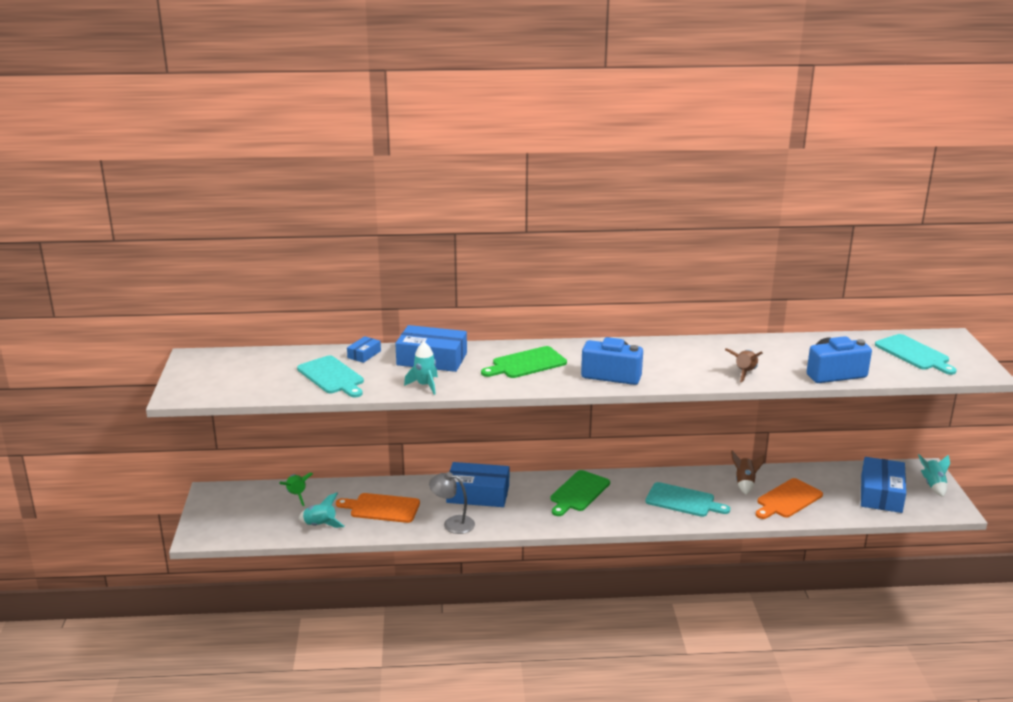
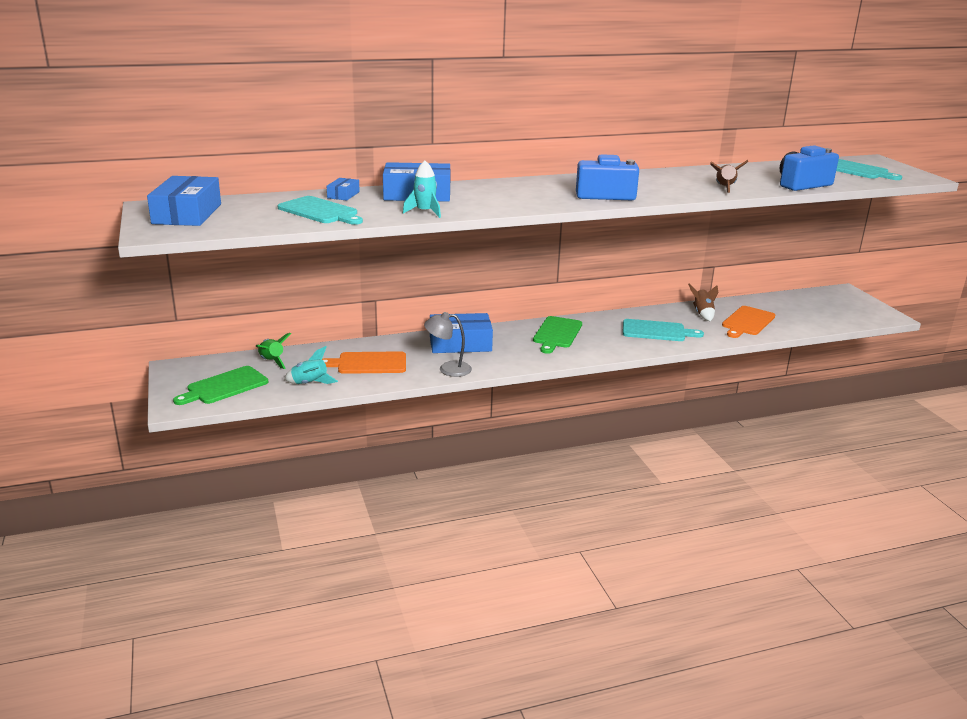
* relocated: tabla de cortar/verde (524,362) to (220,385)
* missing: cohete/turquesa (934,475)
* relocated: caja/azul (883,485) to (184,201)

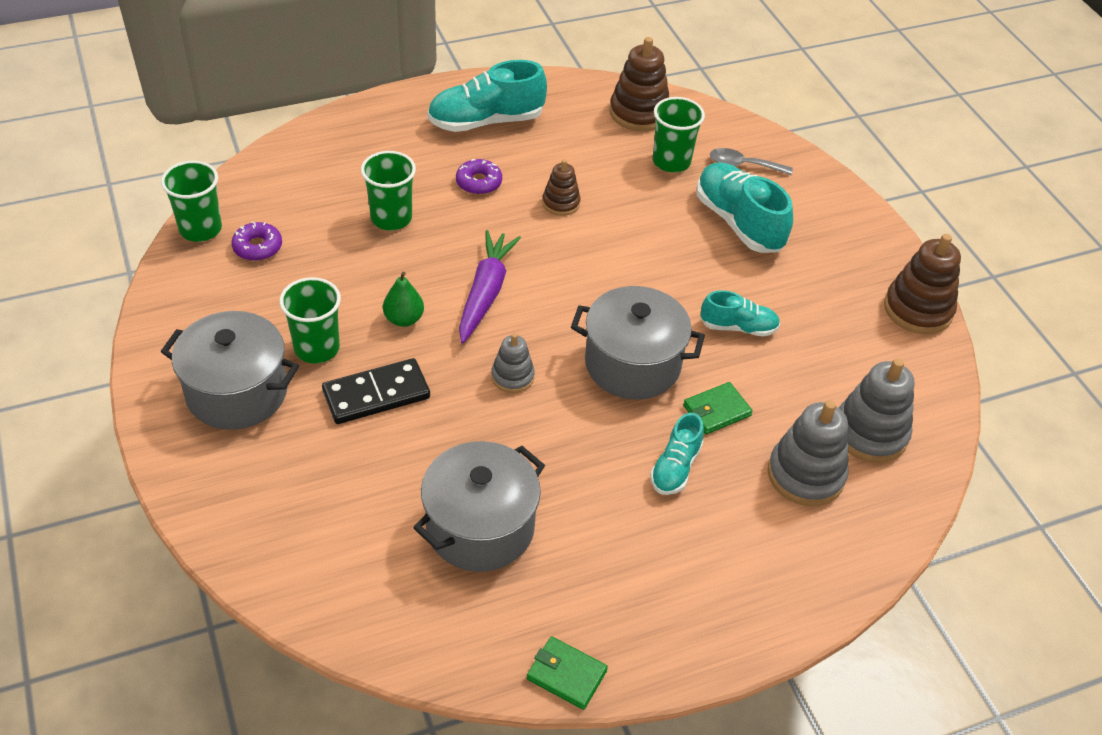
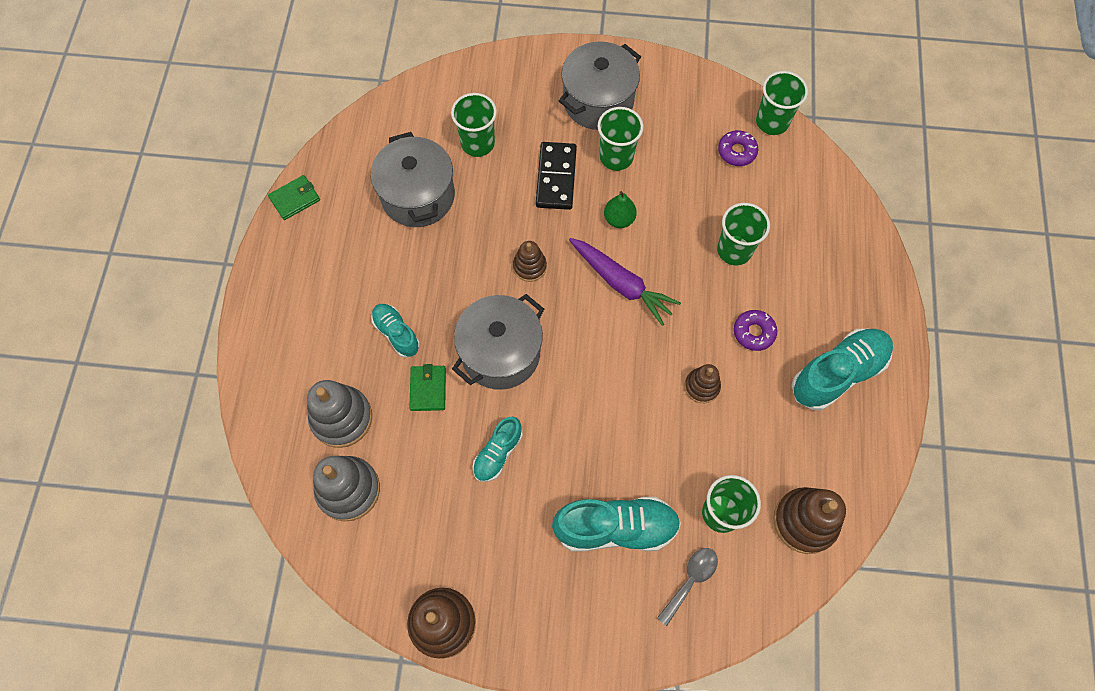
* spun: zapato/turquesa (487,96) = (842,369) 45 degrees clockwise
* colour: juguete apilable/gris (513,363) to juguete apilable/marrón (530,261)
* appeared: vaso/verde (474,125)

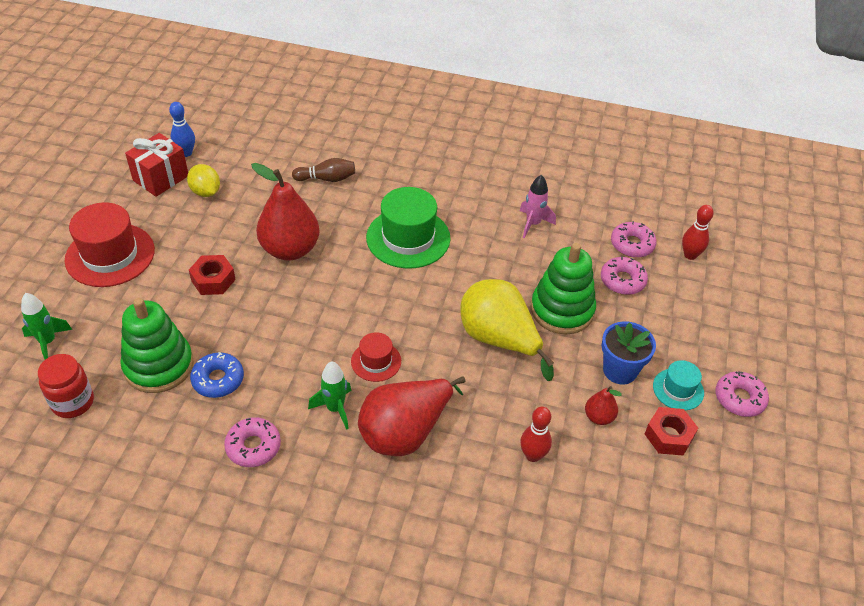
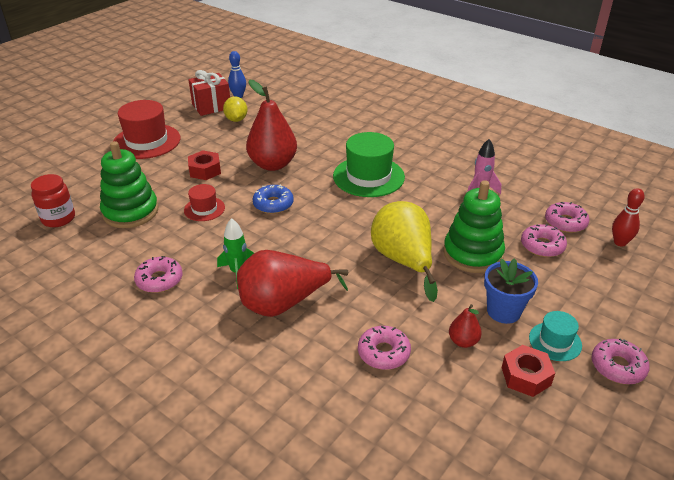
* missing: bolo/marrón (323,170)
* missing: cohete/verde (46,326)
* relocated: sombrero/rojo (376,357) to (204,202)
* relocated: rosquilla/azul (217,375) to (273,199)
* exchanged: bolo/rojo (536,434) to rosquilla/rosa (384,348)

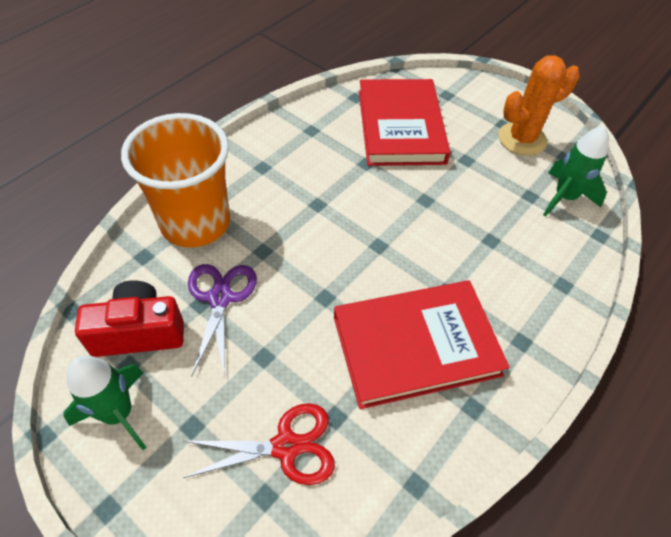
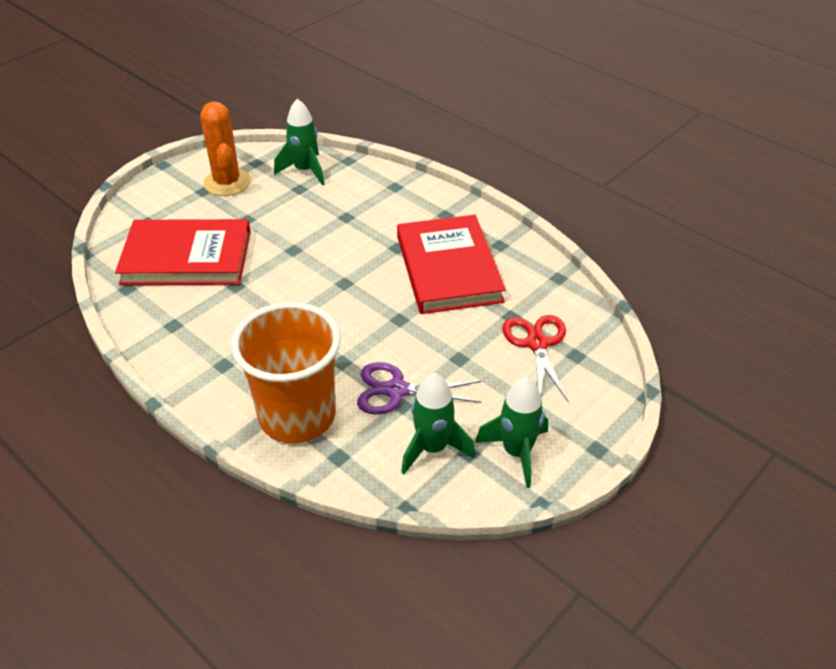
* exchanged: cámara/rojo (129,318) to cohete/verde (438,423)

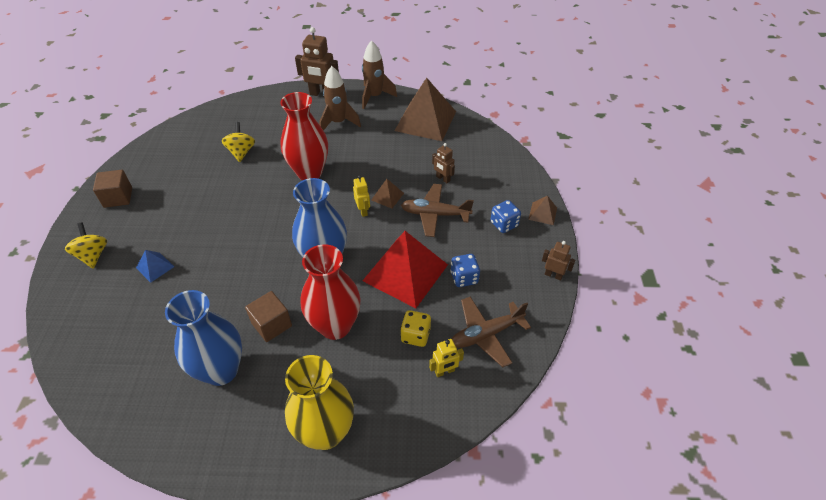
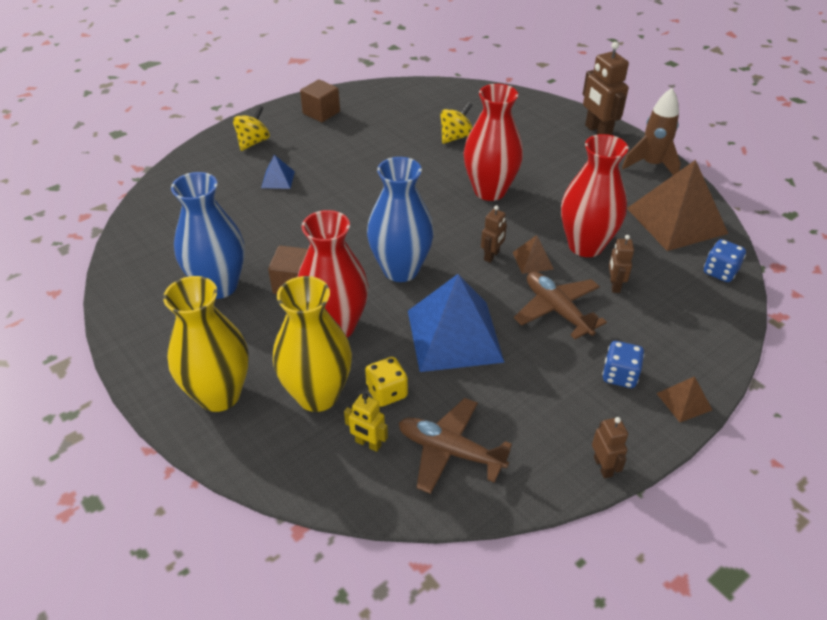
* missing: cohete/marrón (340,98)
* colour: robot/amarillo (361,196) to robot/marrón (494,234)
* colour: pirámide/rojo (405,269) to pirámide/azul (456,323)
* relocated: dado/azul (465,270) to (725,260)
* appeared: florero/rojo (595,195)
* appeared: florero/amarillo (312,344)

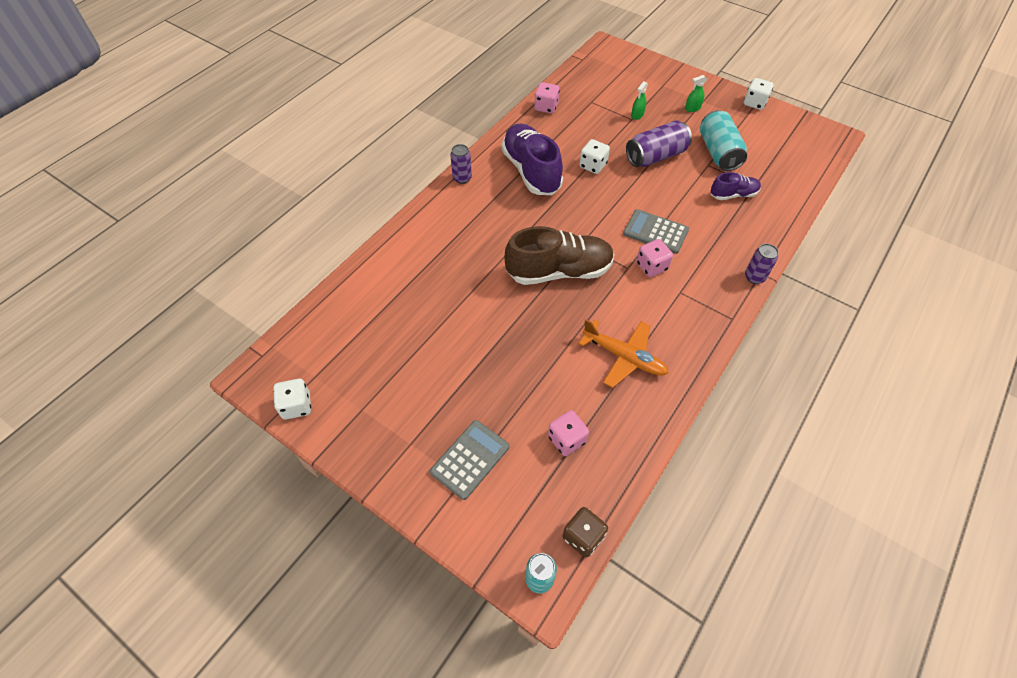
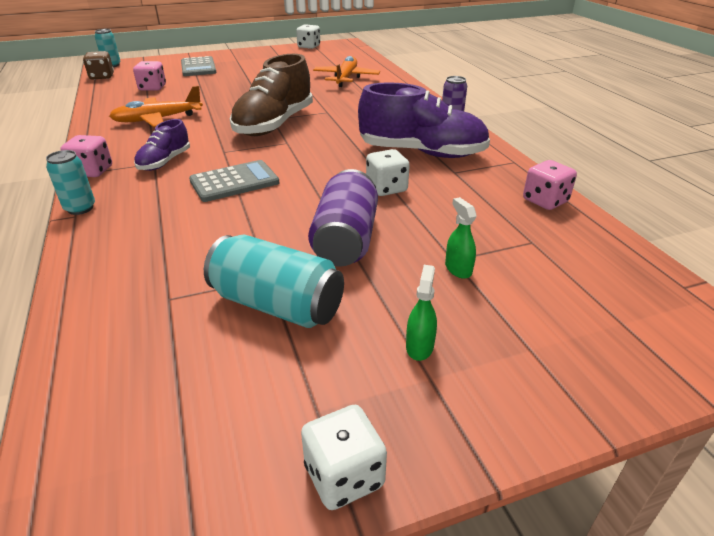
* relocated: zapato/morado (736,186) to (162,145)
* relocated: dado/rosa (654,258) to (86,156)
* colour: lata/morado (762,264) to lata/turquesa (70,182)
* appeared: avión/naranja (346,71)

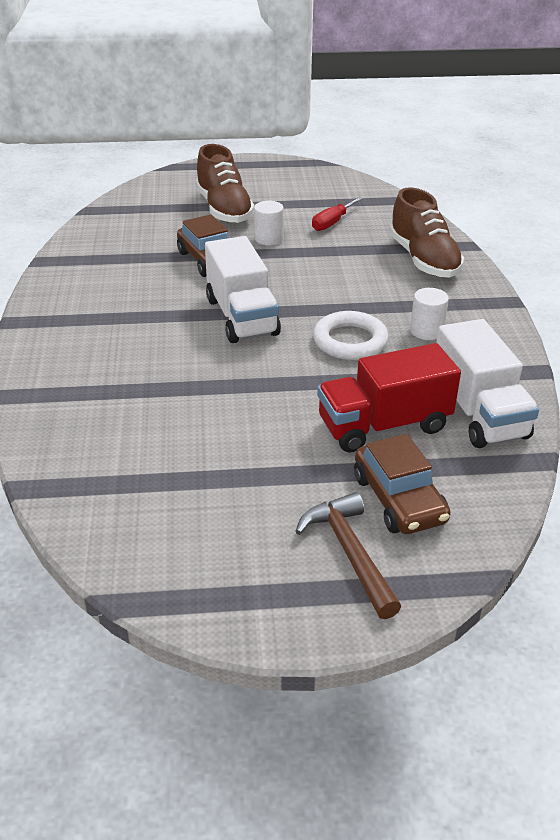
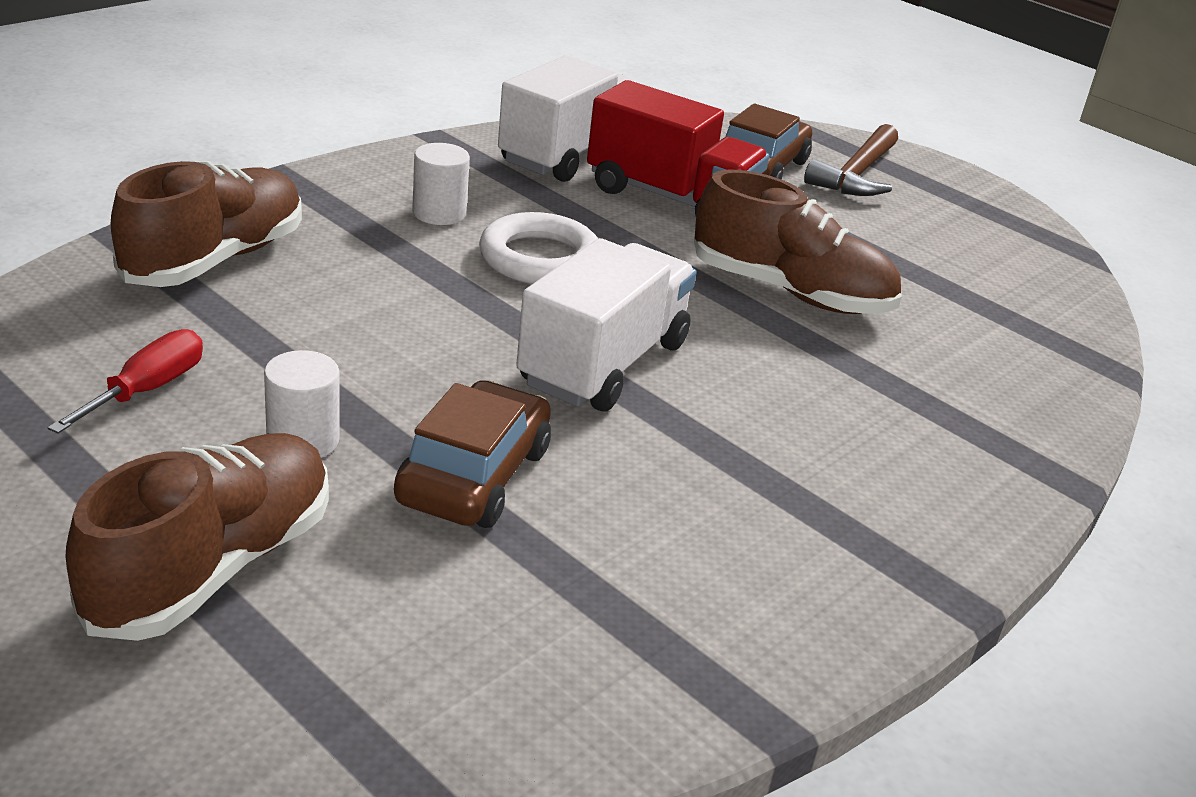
* spun: destornillador/rojo (337,214) = (125,381) 60 degrees counterclockwise
* appeared: zapato/marrón (798,241)

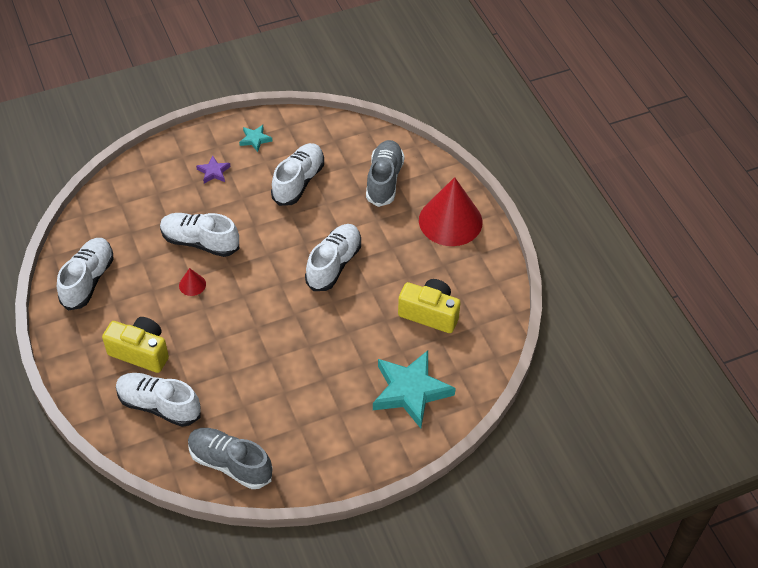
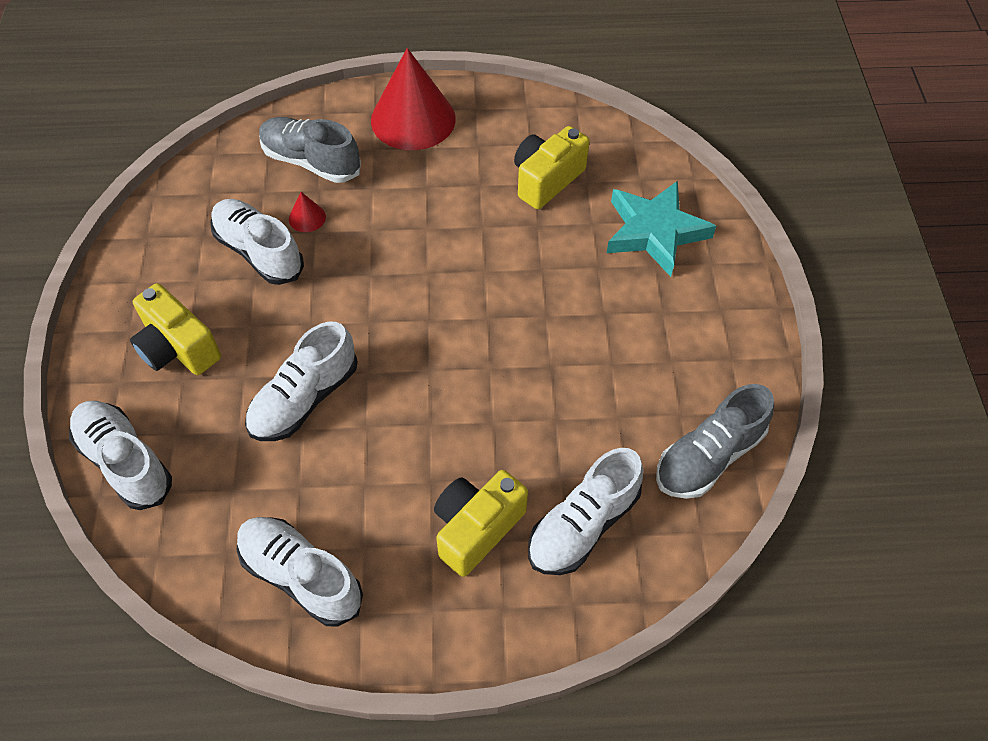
* missing: estrella/turquesa (255,138)
* exchanged: estrella/morado (213,170) to cámara/amarillo (175,329)
* relocated: zapato/blanco (333,257) to (120,455)
* relocated: cono/rojo (192,282) to (307,212)

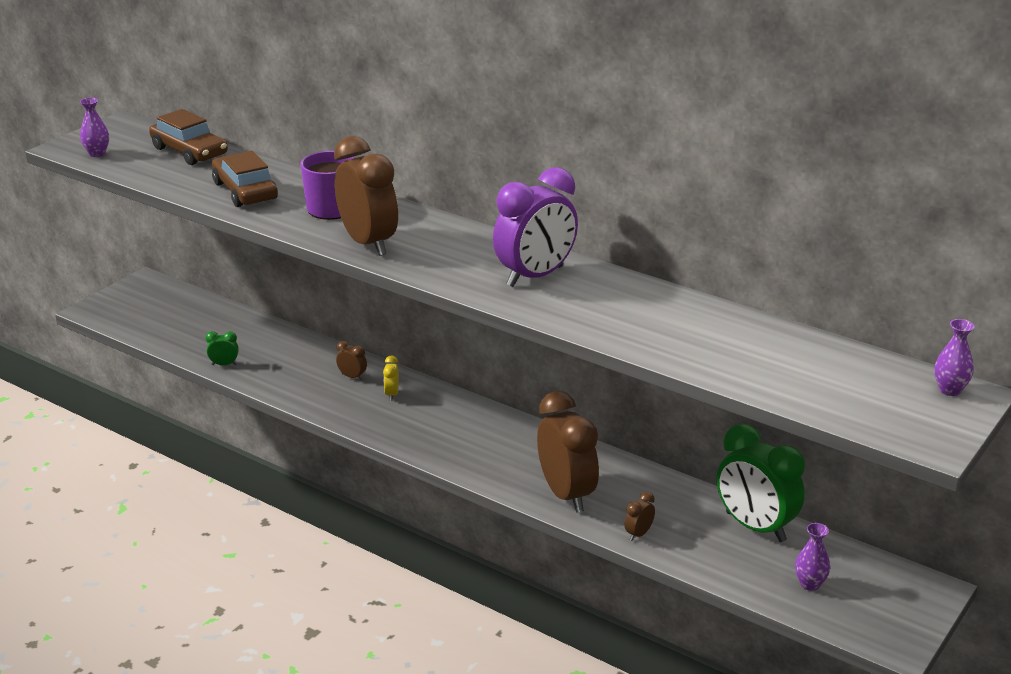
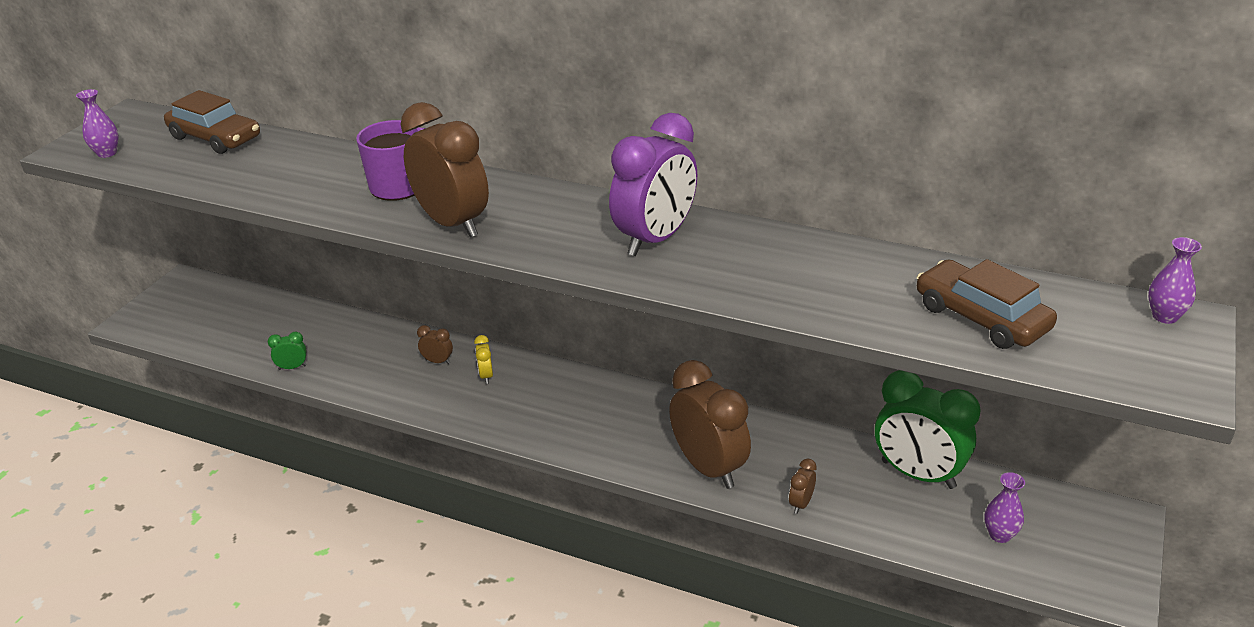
* relocated: coche/marrón (245,179) to (986,304)

